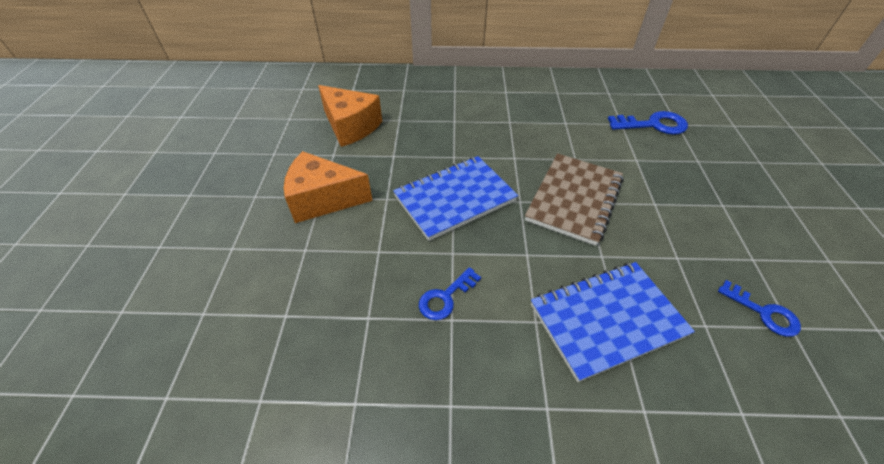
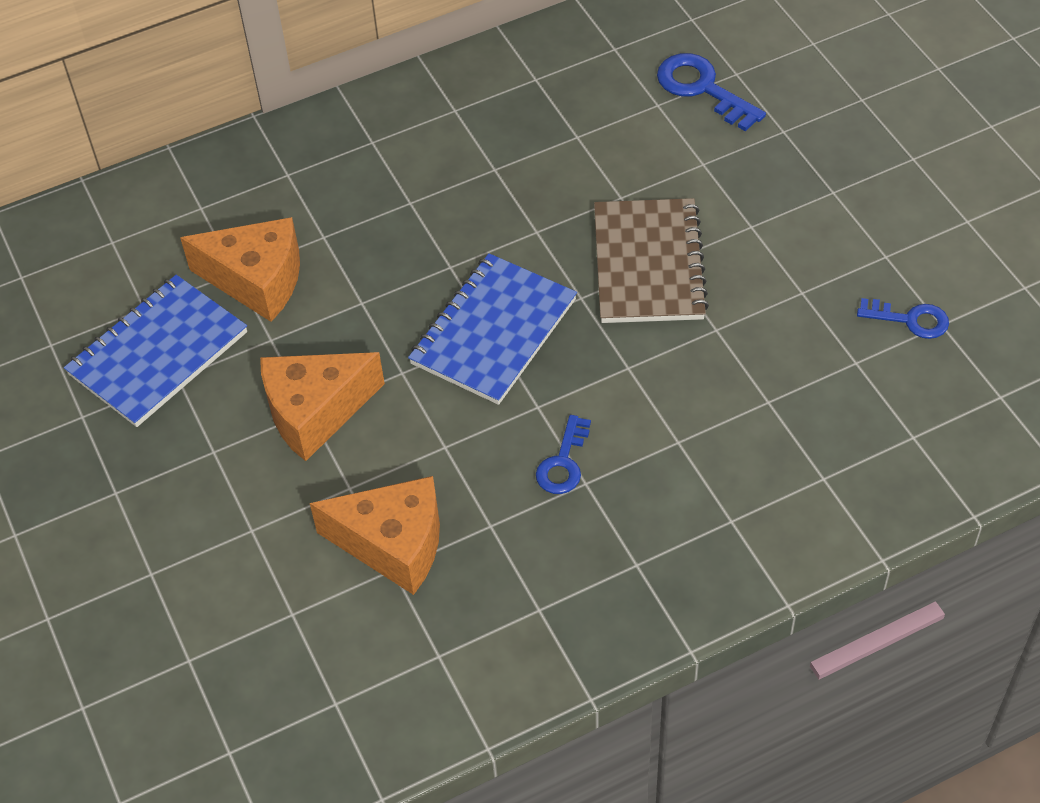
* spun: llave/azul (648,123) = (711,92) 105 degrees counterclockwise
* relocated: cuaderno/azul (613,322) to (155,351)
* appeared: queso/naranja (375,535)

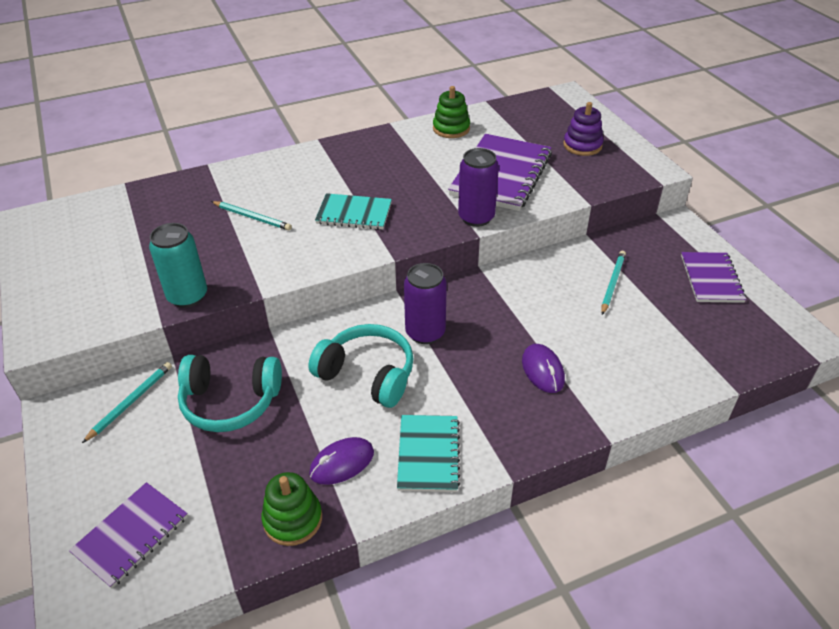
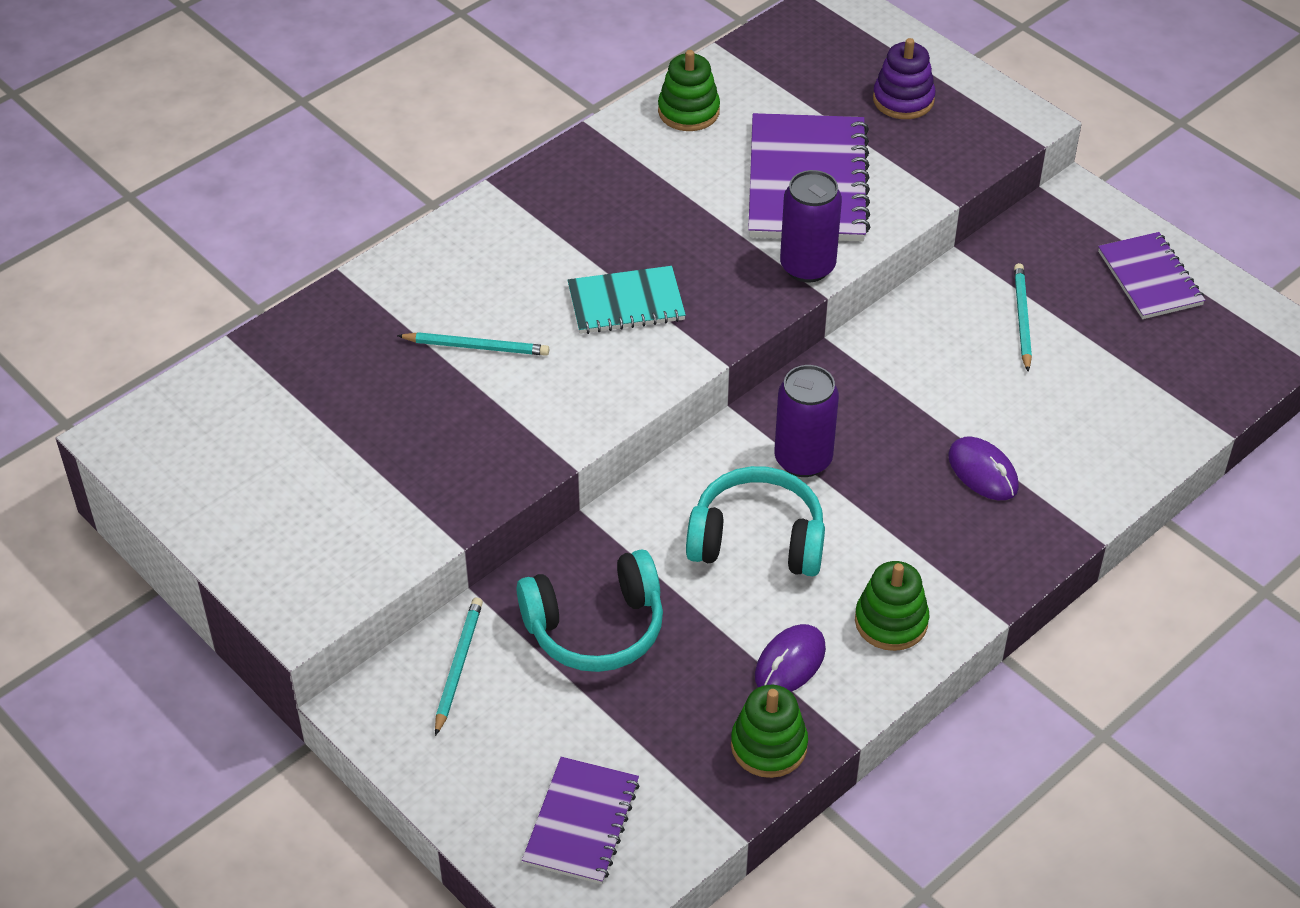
* missing: lata/turquesa (178,265)
* exchanged: cuaderno/turquesa (428,453) to juguete apilable/verde (892,606)

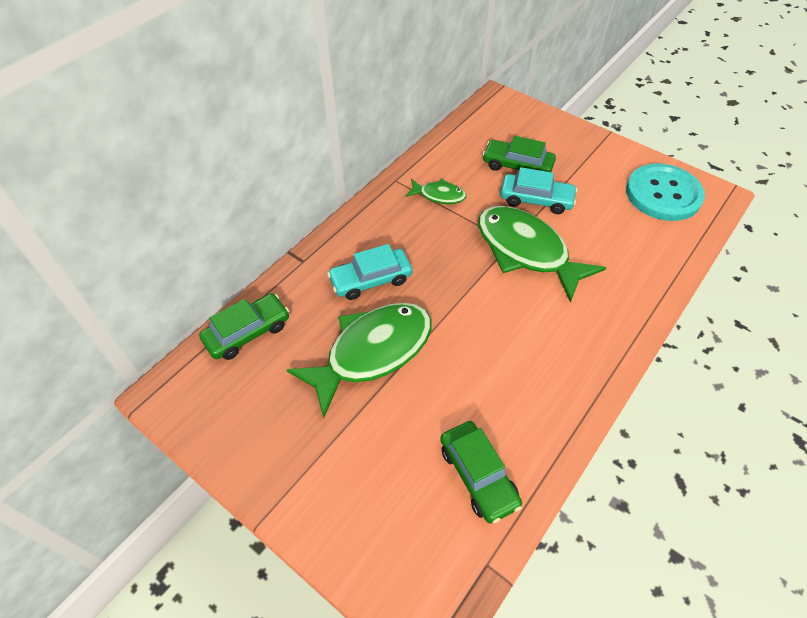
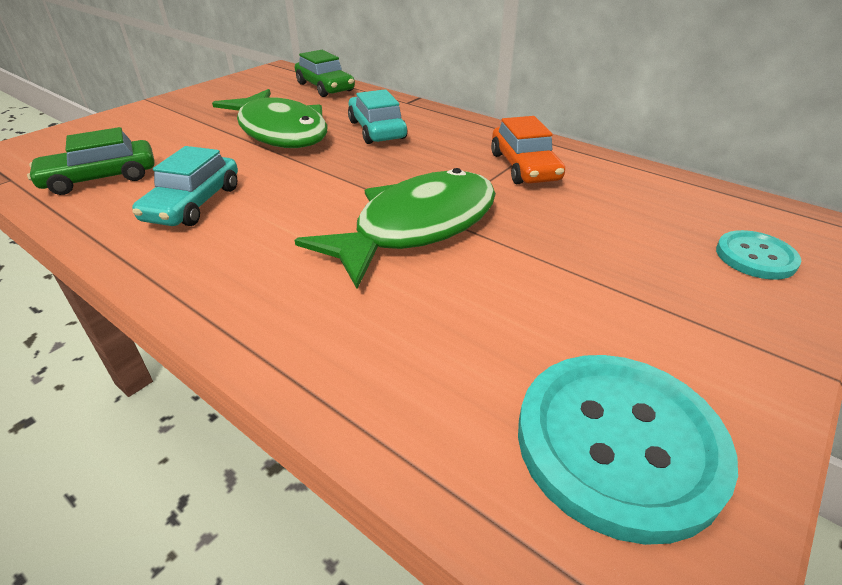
* missing: coche/verde (519,154)
* relocated: coche/turquesa (539,190) to (185,186)
* exchanged: pez/verde (435,191) to coche/naranja (528,150)
* appeared: botón/turquesa (758,255)

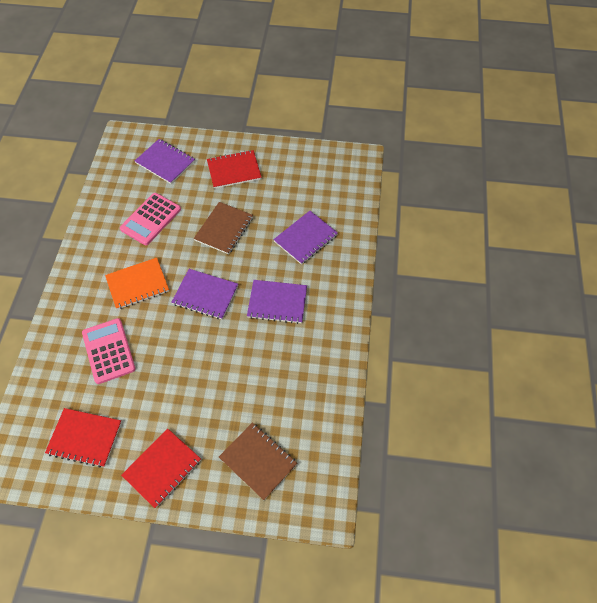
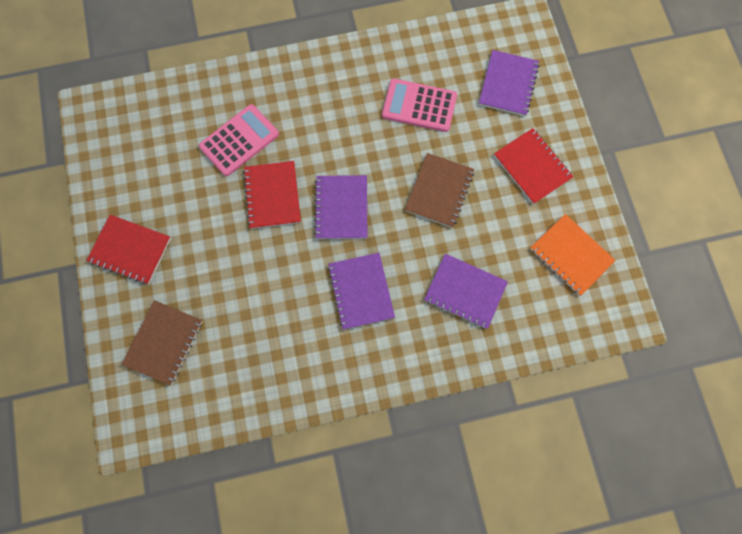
* spun: cuaderno/marrón (223,228) = (439,190) 75 degrees counterclockwise
* relocated: cuaderno/naranja (137,284) to (573,255)
* relocated: cuaderno/rojo (83,437) to (272,195)

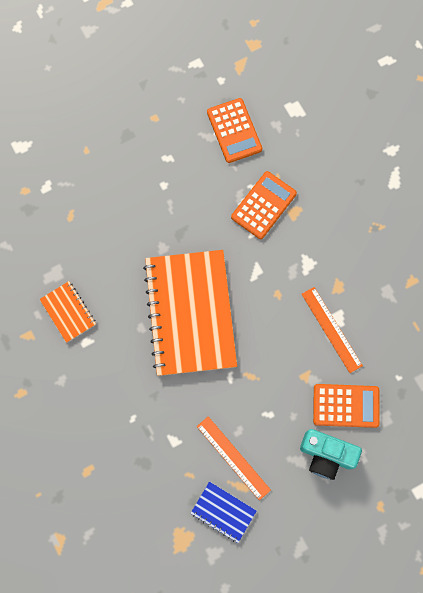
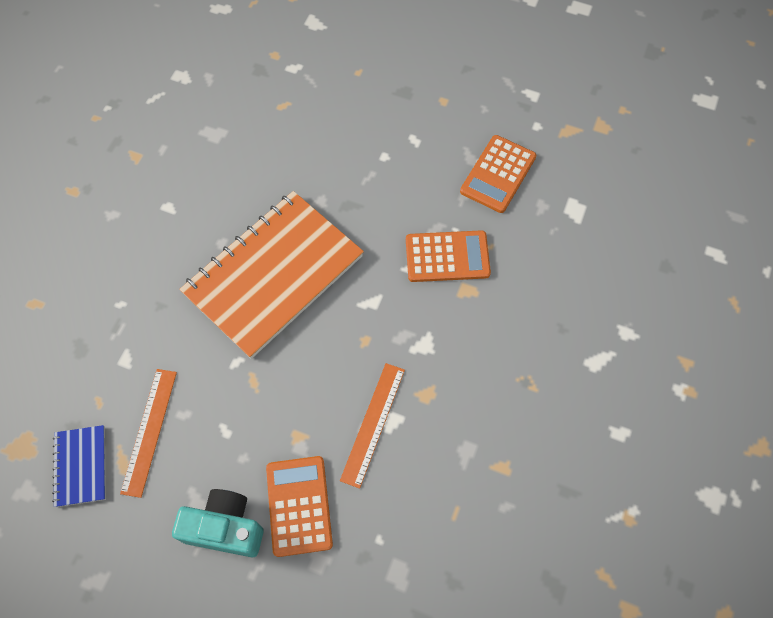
* missing: cuaderno/naranja (67,312)
* spun: calculadora/naranja (346,406) = (299,506) 150 degrees counterclockwise
* spun: cámara/turquesa (331,454) = (218,523) 120 degrees clockwise

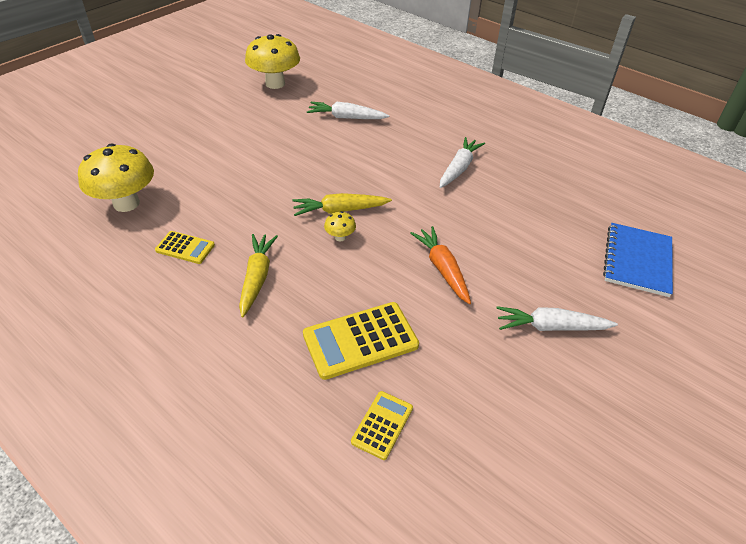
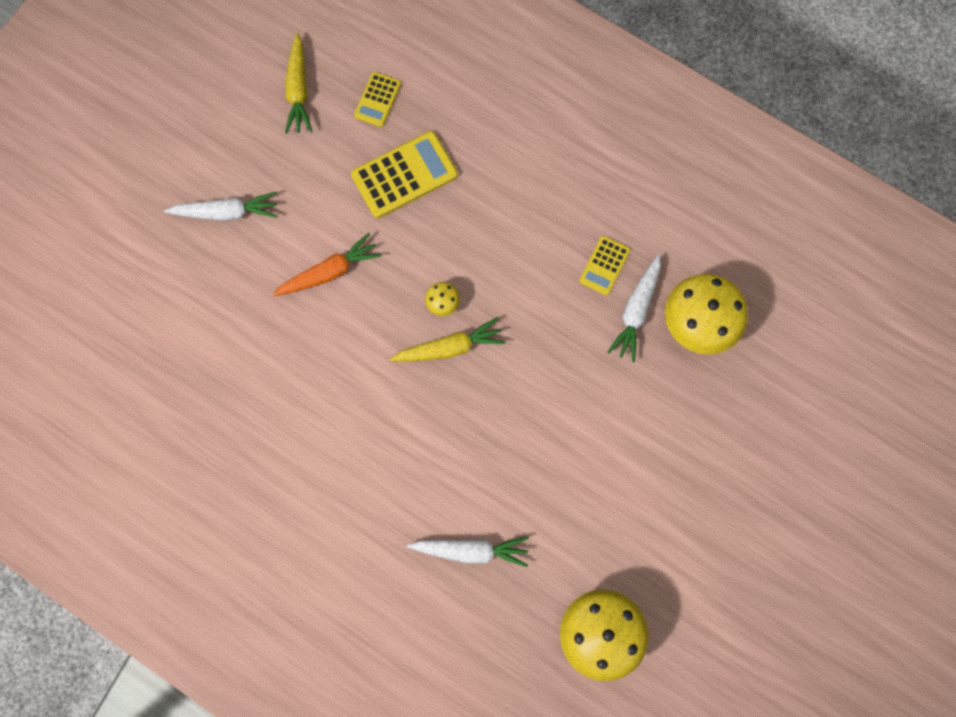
* relocated: zanahoria/blanco (462,162) to (634,308)
* missing: cuaderno/azul (638,260)
* spun: zanahoria/naranja (440,265) = (327,264) 90 degrees counterclockwise
* spun: calculadora/amarillo (185,247) = (604,265) 75 degrees counterclockwise
* relocated: zanahoria/amarillo (258,275) to (298,83)

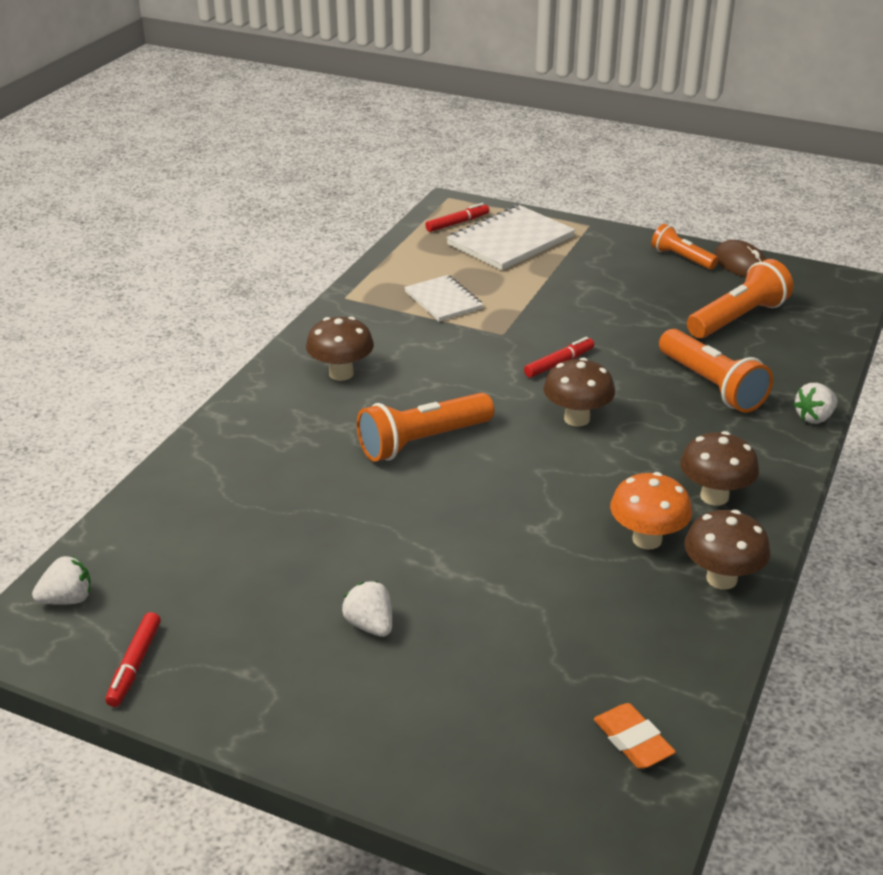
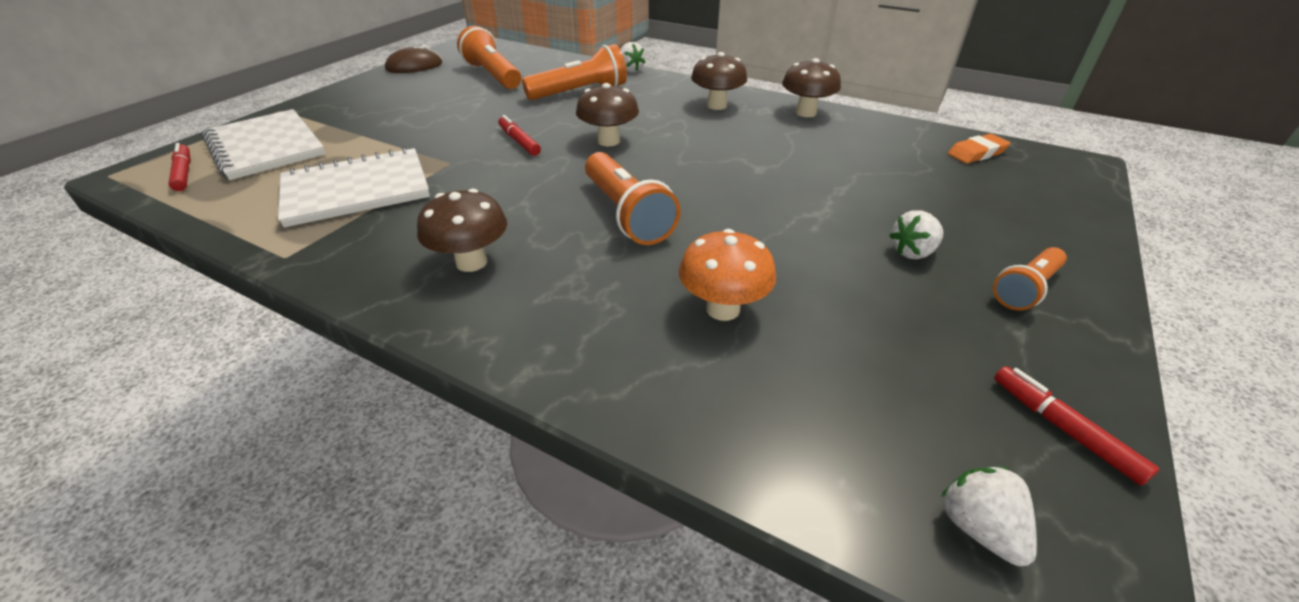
* relocated: lámpara de mano/naranja (684,247) to (1030,278)
* size: cuaderno/blanco (443,298) = (354,187) x1.63
* relocated: seta/naranja (651,510) to (727,275)
* spun: rotulador/rojo (133,659) = (1076,426) 135 degrees counterclockwise

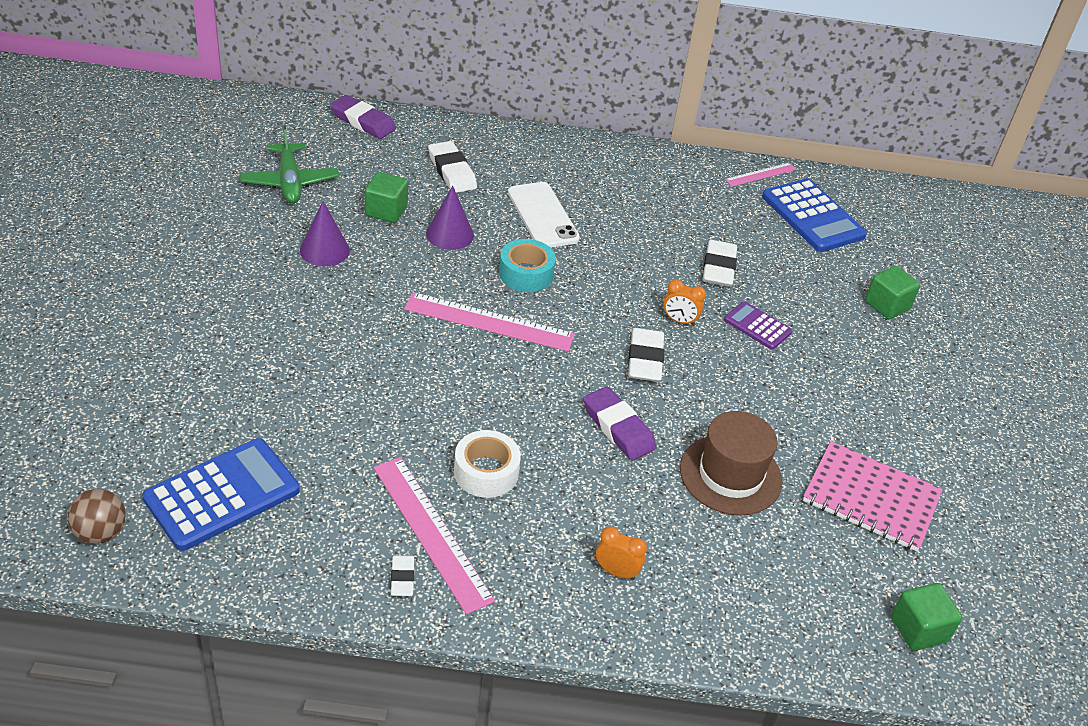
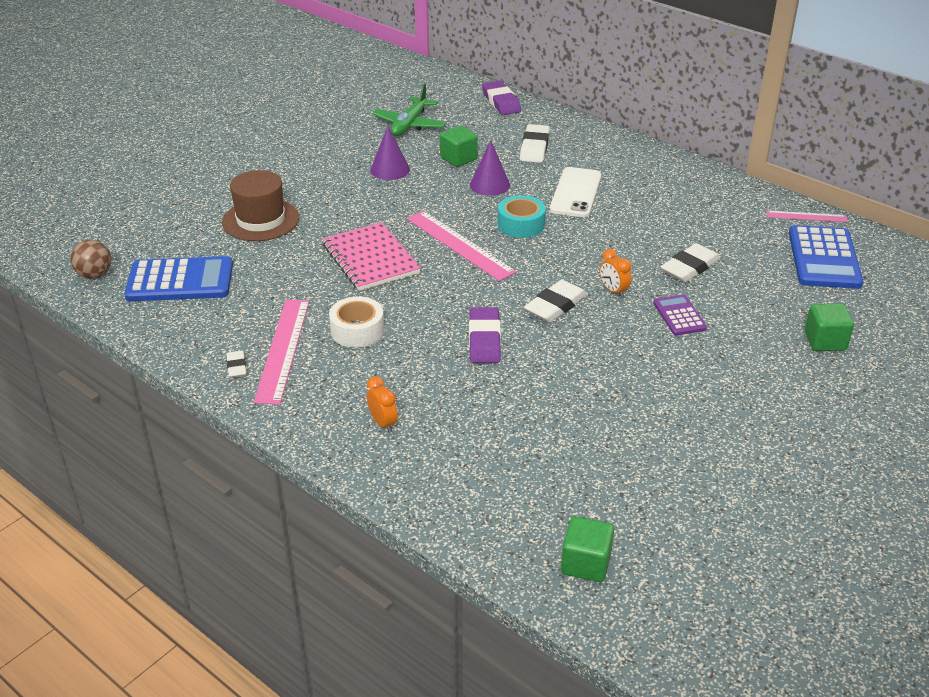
* relocated: sombrero/marrón (731,463) to (260,205)
* relocated: cuaderno/rosa (873,496) to (371,256)
* spun: goma de borrar/blanco (402,575) = (236,364) 45 degrees counterclockwise

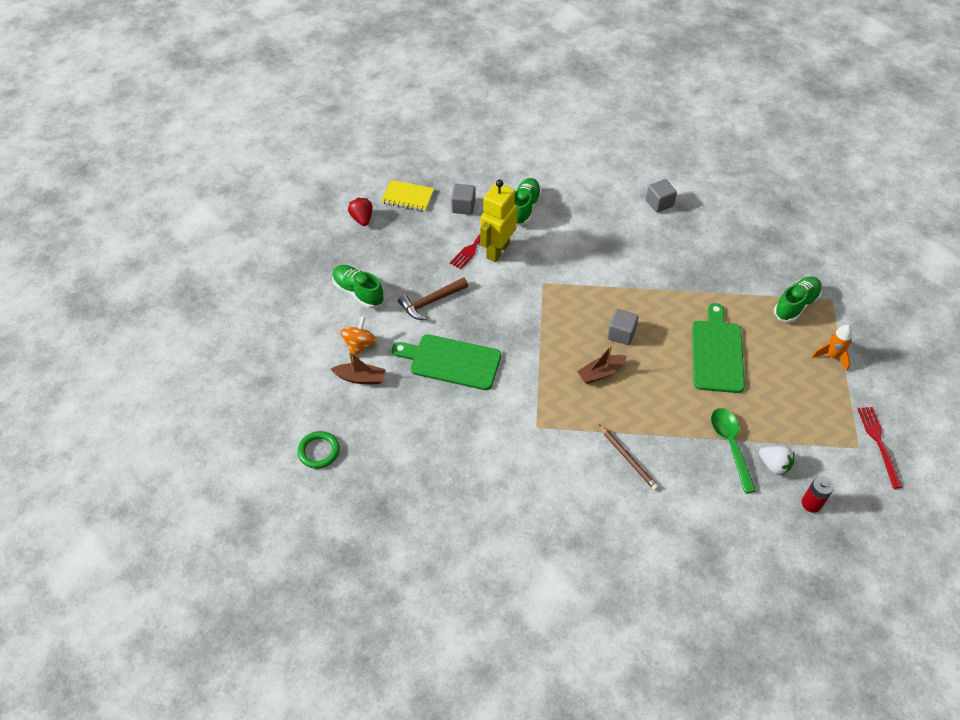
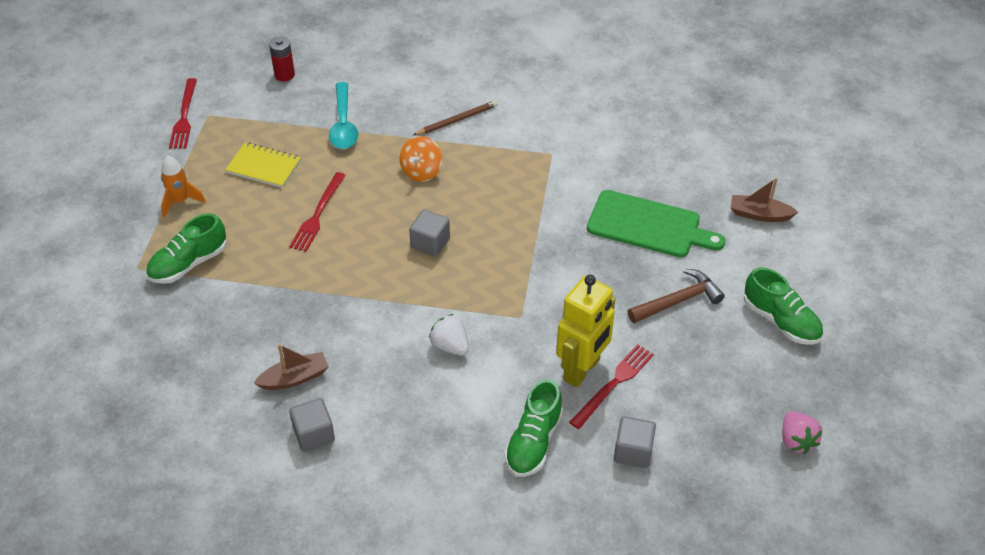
* relocated: cuaderno/amarillo (407,196) to (263,165)
* colour: fresa/rojo (360,212) to fresa/rosa (802,432)
* exchanged: tabla de cortar/verde (718,348) to tenedor/rojo (317,212)
* relocated: peonza/naranja (358,336) to (421,159)
* relocated: barco/marrón (602,364) to (291,367)
* colour: cuchara/verde (733,450) to cuchara/turquesa (343,115)
* spun: lápiz/marrón (628,457) = (455,117) 90 degrees clockwise
* missing: anillo/verde (318,450)
* relocated: fresa/blanco (777,461) to (449,335)

